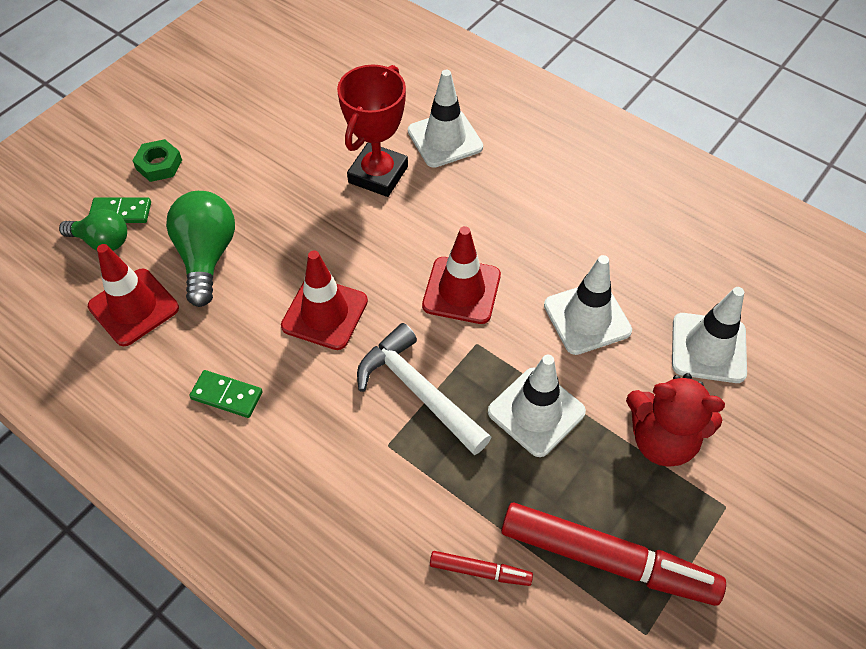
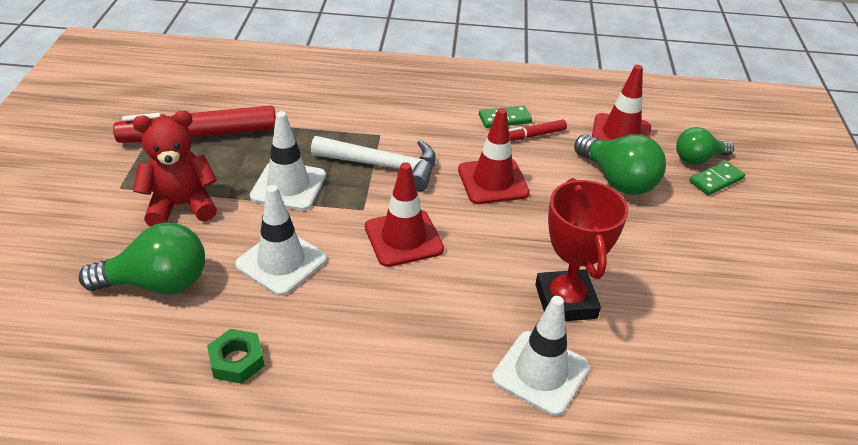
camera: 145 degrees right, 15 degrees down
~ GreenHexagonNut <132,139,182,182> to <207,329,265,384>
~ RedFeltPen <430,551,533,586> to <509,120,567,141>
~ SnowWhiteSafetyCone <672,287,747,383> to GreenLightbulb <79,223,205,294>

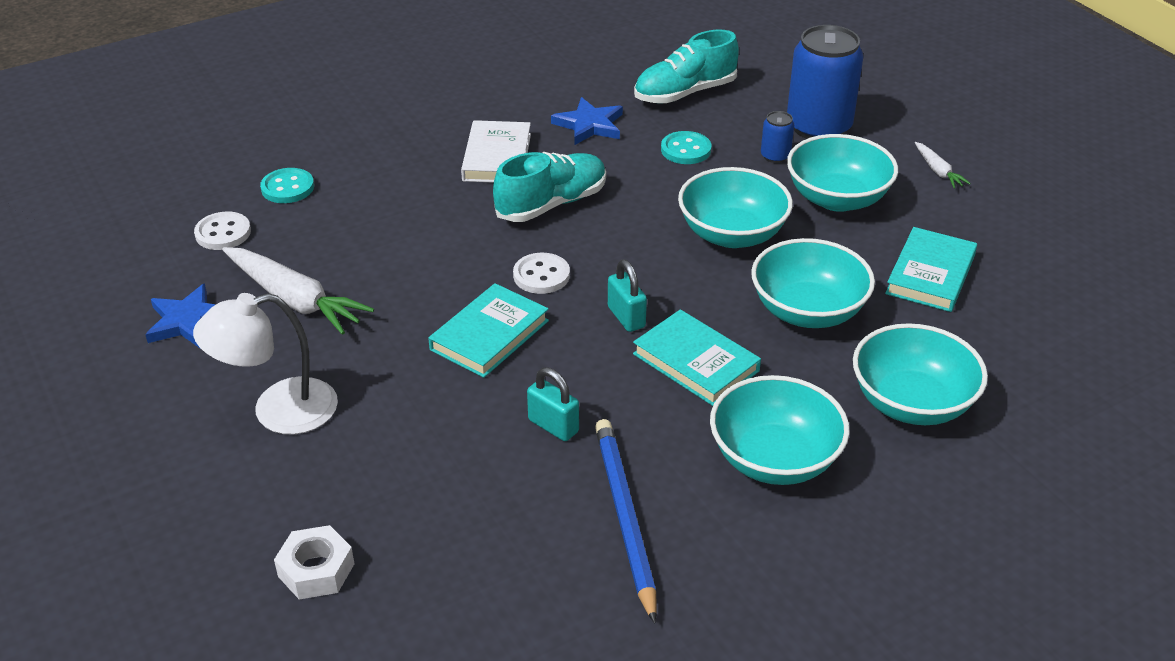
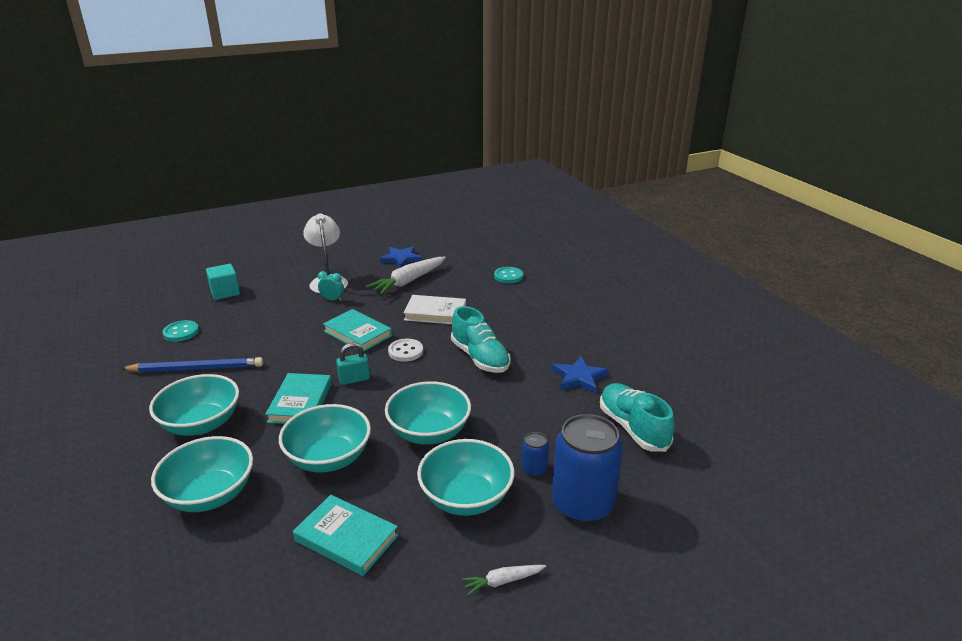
camera: 95 degrees right, 10 degrees down
- SnowWhiteShirtButton <194,212,251,250>
- TealPadlock <527,367,579,441>
+ TealBedsideClock <318,271,344,301>
~ SnowWhiteHardcover <461,120,531,183> to <403,295,466,324>
~ TealShirtButton <661,131,712,164> to <163,320,199,342>
~ SnowWhiteHexagonNut <274,525,354,599> to TealBlock <206,264,240,300>
~ TealHardcover <633,309,761,406> = <265,373,332,424> 45 degrees counterclockwise

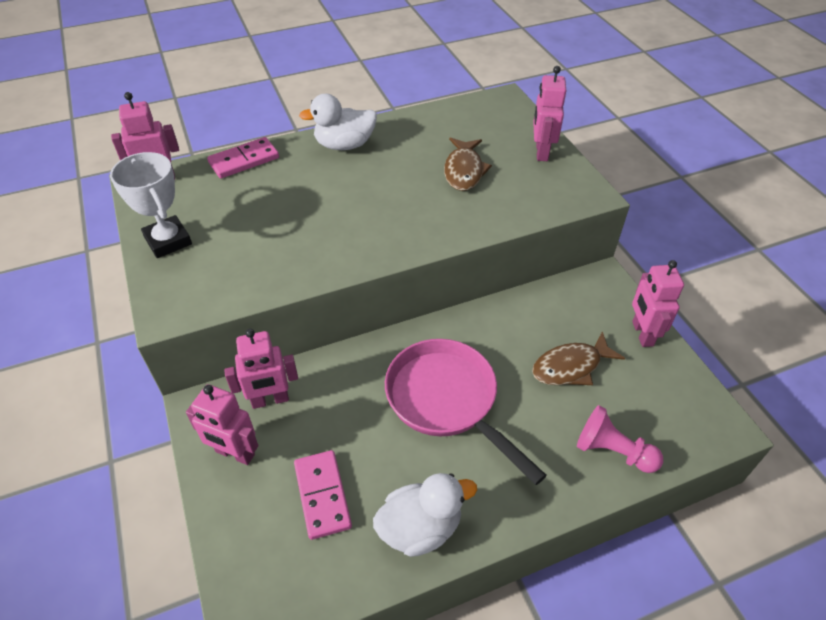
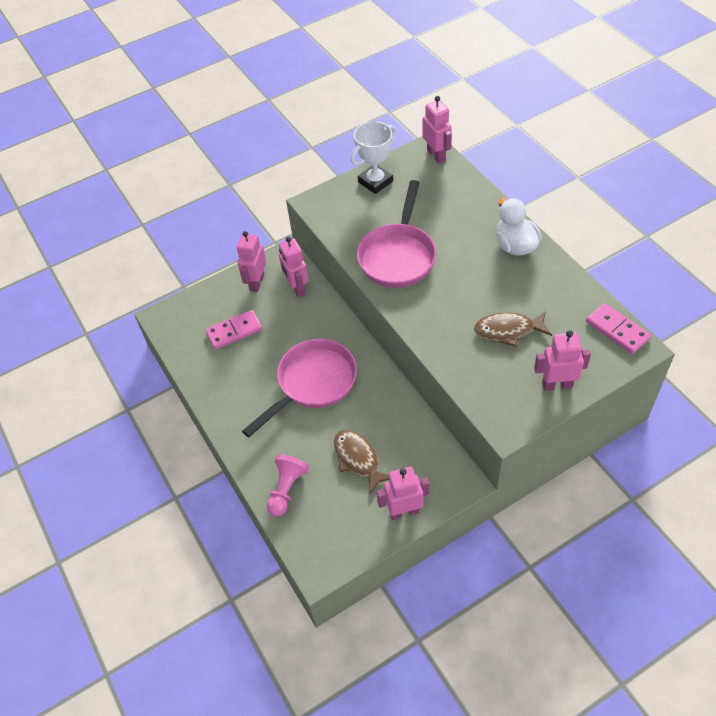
camera: 85 degrees right, 5 degrees up
- SnowWhiteDuck <373,473,477,557>
+ RosePinkPan <357,180,436,288>
~ RosePinkDomino <207,137,279,178> to <586,303,651,354>

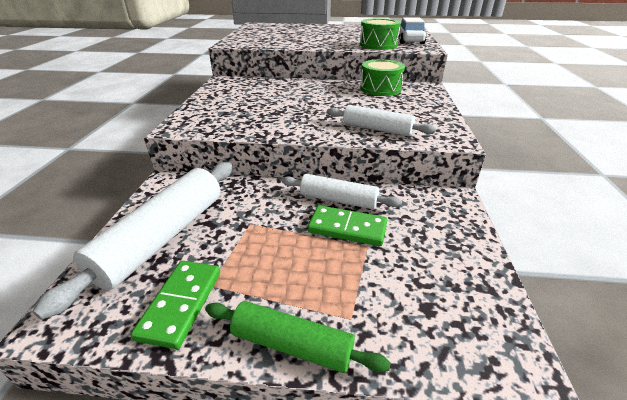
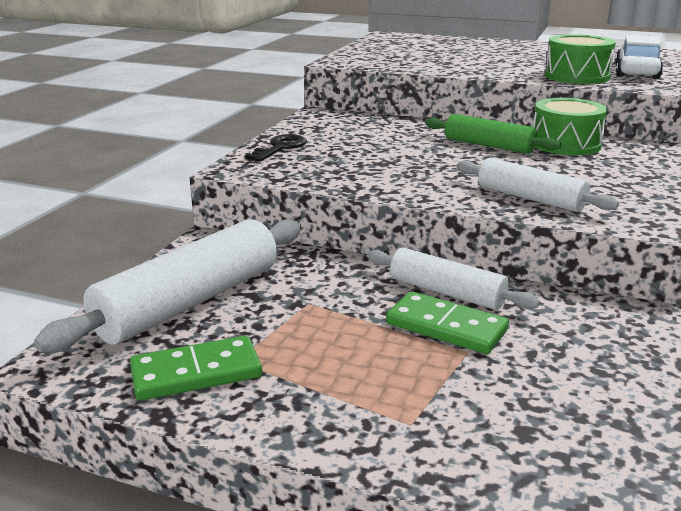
camera: 15 degrees right, 10 degrees down
+ EbonyLatchkey <245,134,307,162>
~ GreenDoughRoller <205,301,391,373> to <425,114,561,154>
~ GreenDomino <131,261,220,349> = <130,336,262,401> 45 degrees clockwise

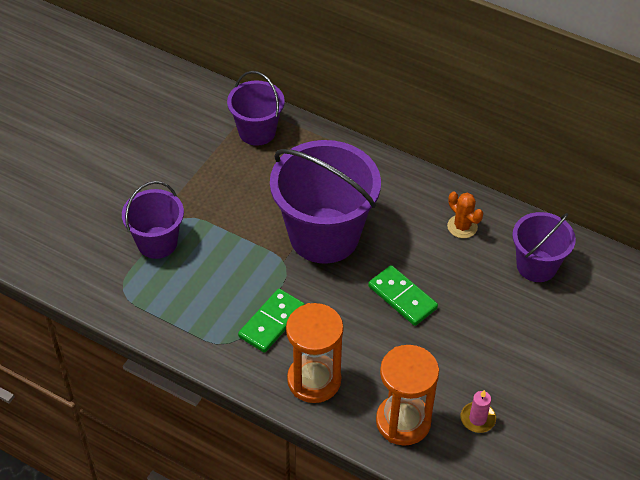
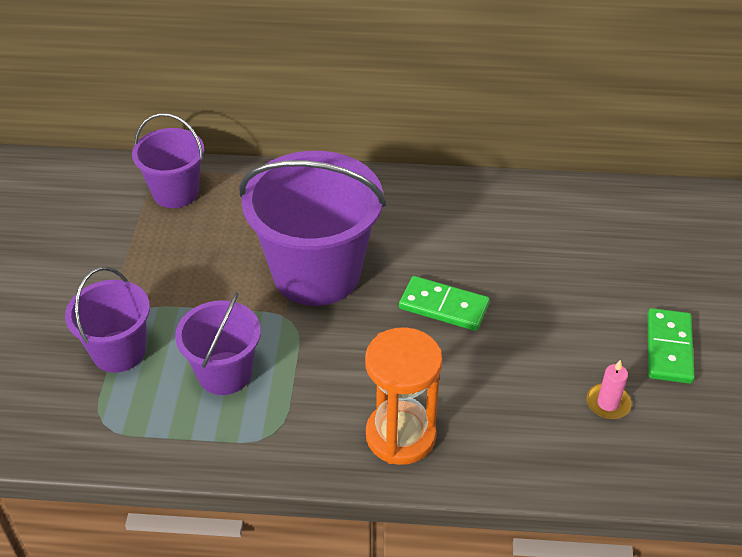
camera: 25 degrees left, 5 degrees down
- BrightOrangeSandTimer <376,345,439,446>
- BrightOrangePricklyPlant <447,192,483,238>
~ GreenDomino <238,289,305,353> to <648,308,695,384>
~ RoyalPurplePail <512,212,576,282> to <175,292,261,395>

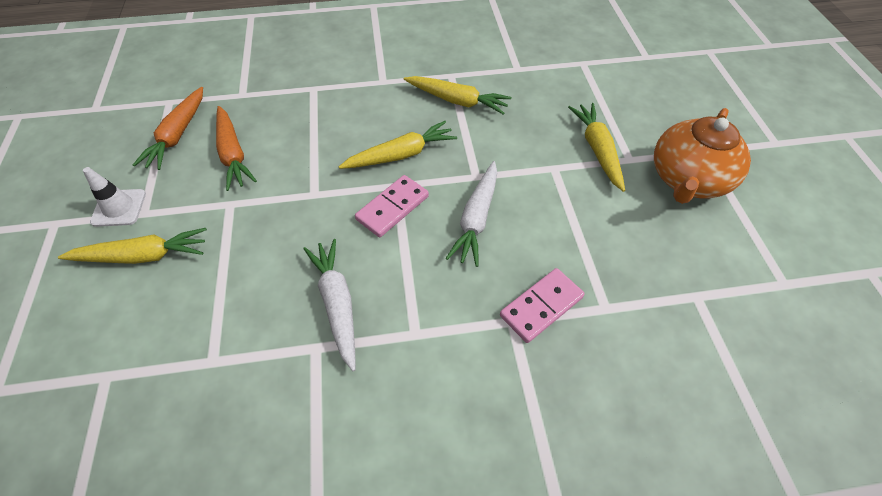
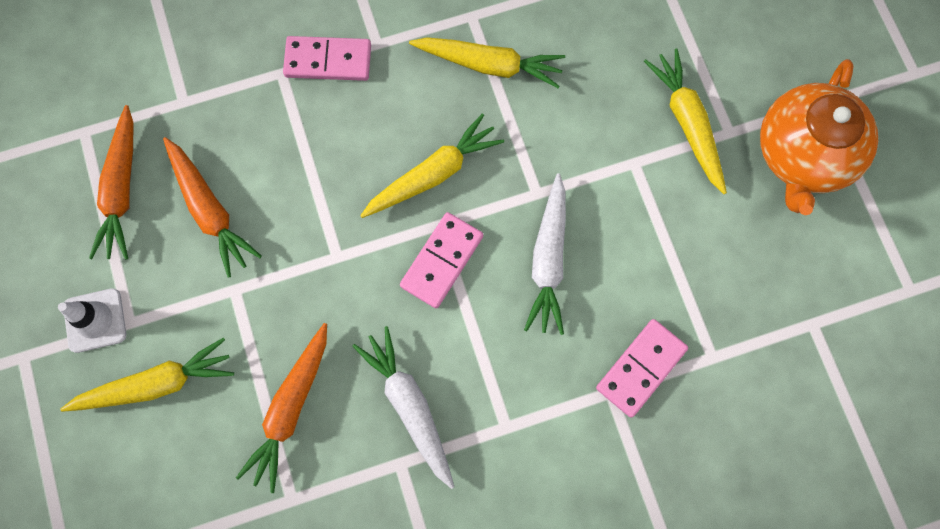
camera: 10 degrees left, 20 degrees up
+ BrightOrangeToyCarrot <236,323,327,493>
+ RosePinkDomino <283,36,371,81>

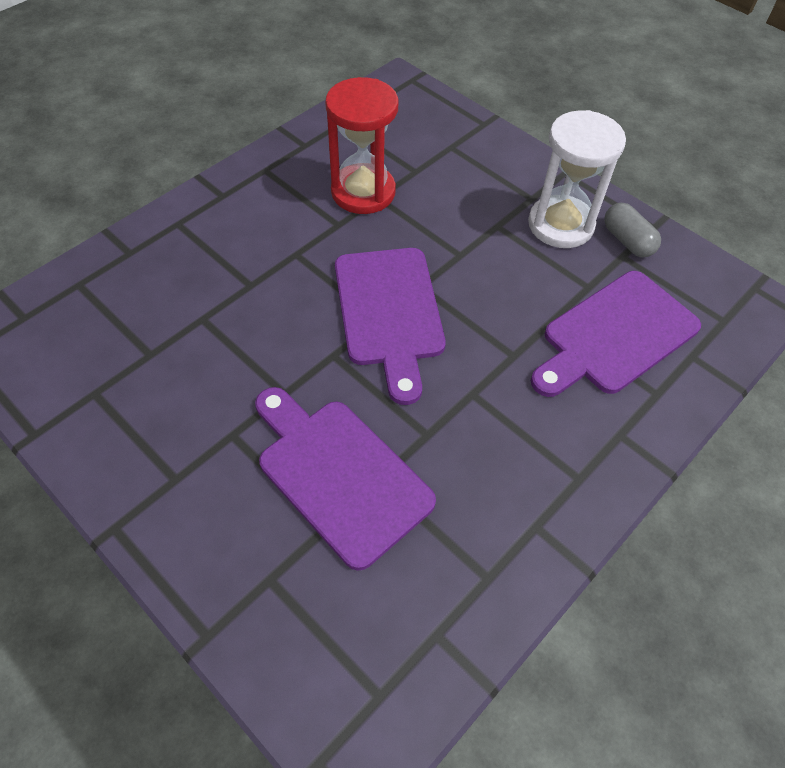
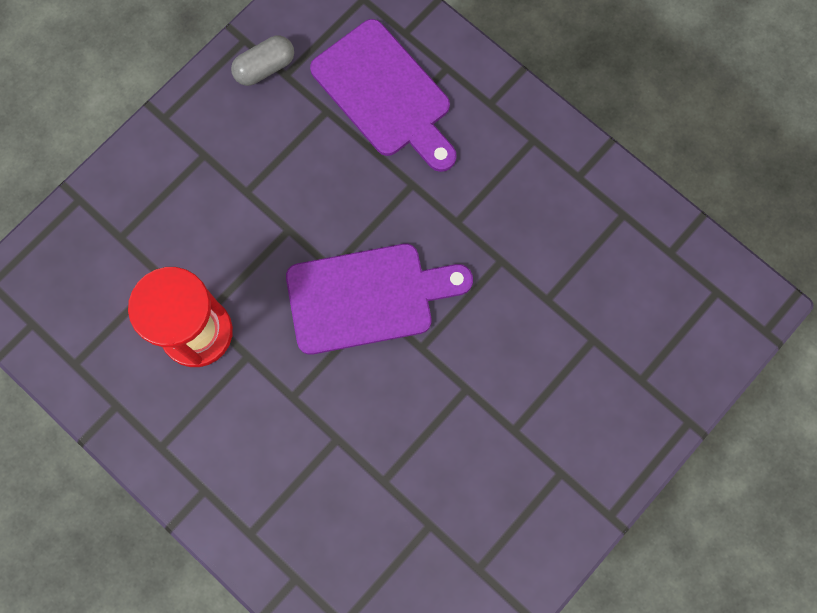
camera: 90 degrees left, 20 degrees up
- RoyalPurpleBreadBoard <255,387,436,571>
- SnowWhiteSandTimer <528,110,626,248>

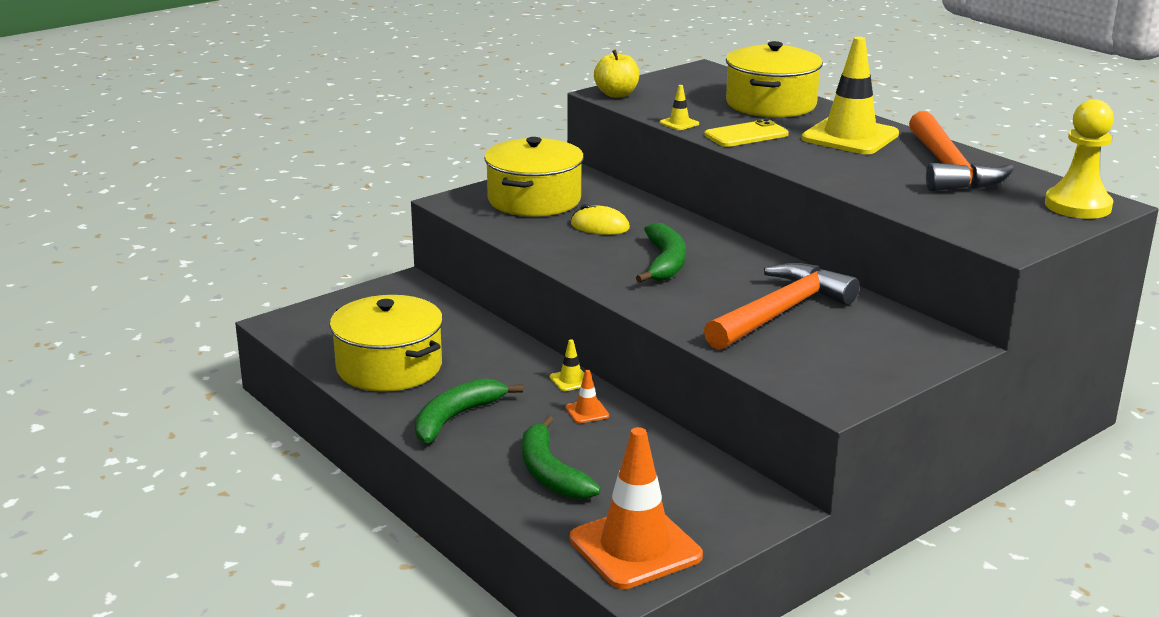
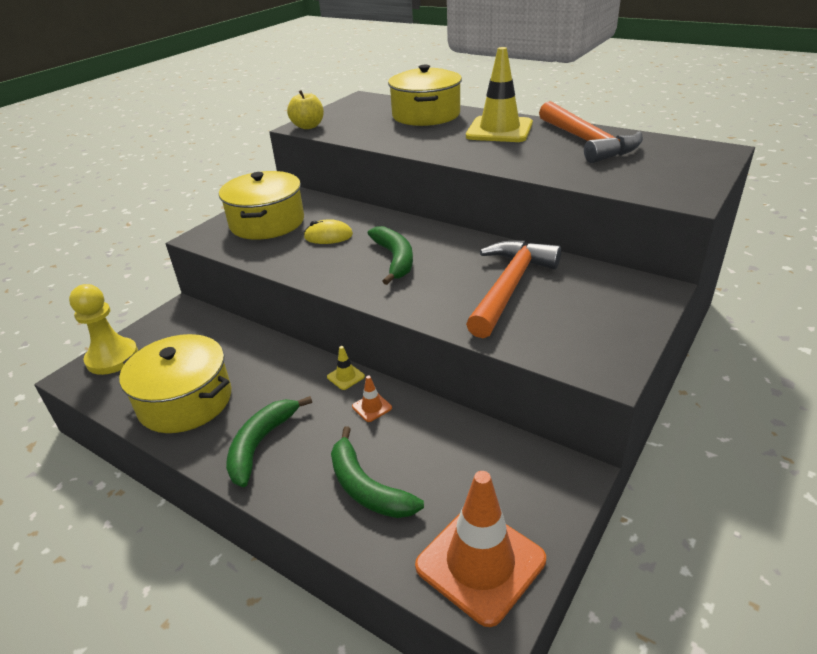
camera: 15 degrees left, 10 degrees up
- GoldenSafetyCone <659,85,699,130>
- GoldenSmartphone <704,119,789,147>
~ GoldenGamePawn <1045,99,1114,219> to <69,284,138,375>

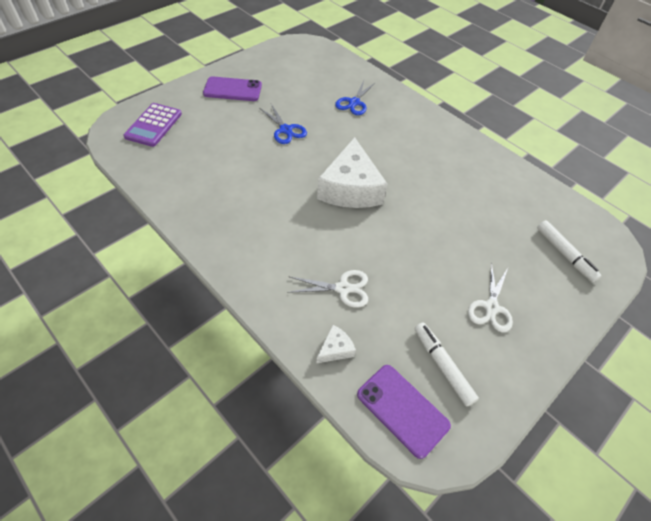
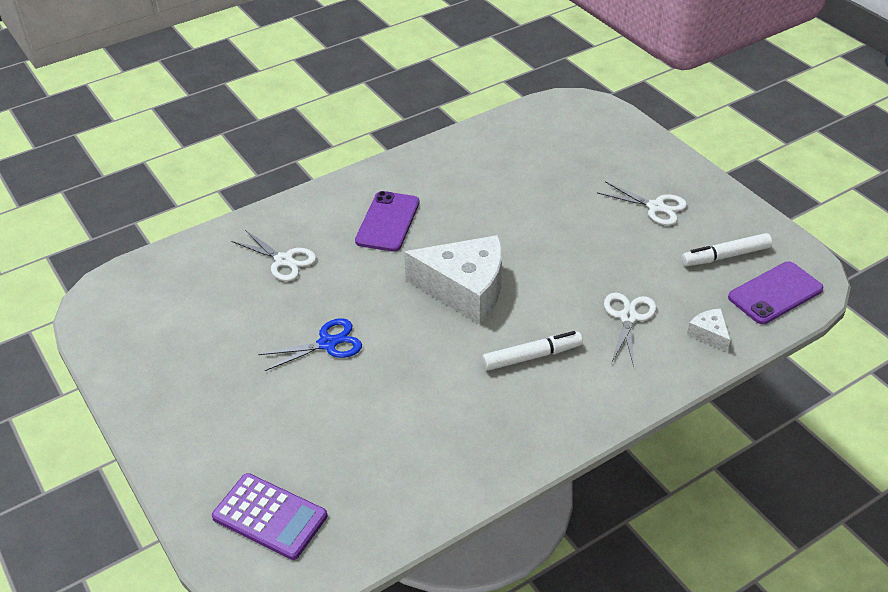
camera: 75 degrees left, 10 degrees down
~ RoyalPurpleSmartphone <203,76,262,101> to <355,191,420,252>
~ SnowWhiteFeltPen <537,220,601,282> to <482,331,583,371>
~ RoyalBluePairOfScissors <335,81,376,115> to SnowWhitePairOfScissors <231,230,316,281>

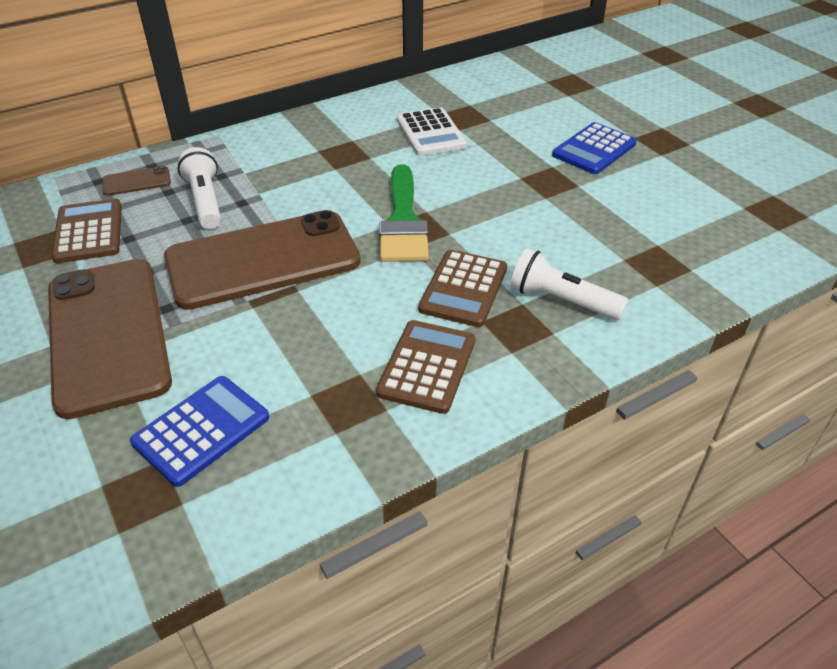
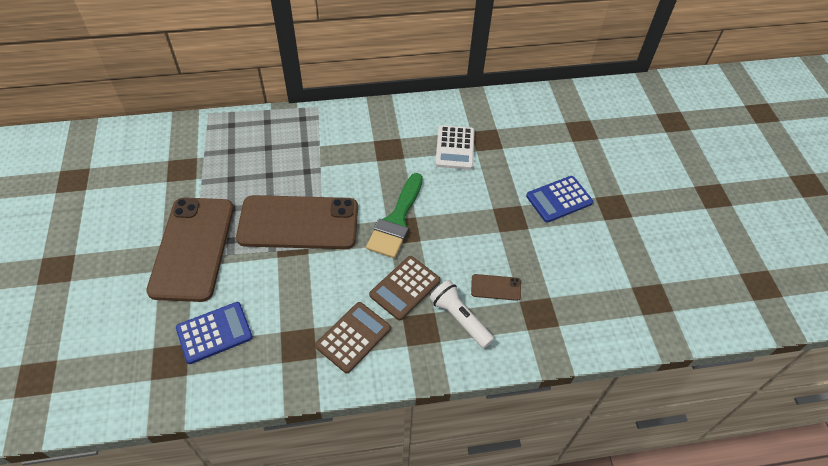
camera: 20 degrees right, 10 degrees up
- BrownCalculator <52,199,122,263>
- SnowWhiteTorch <178,147,221,229>
~ BrownSmartphone <102,166,171,196> to <471,274,521,301>

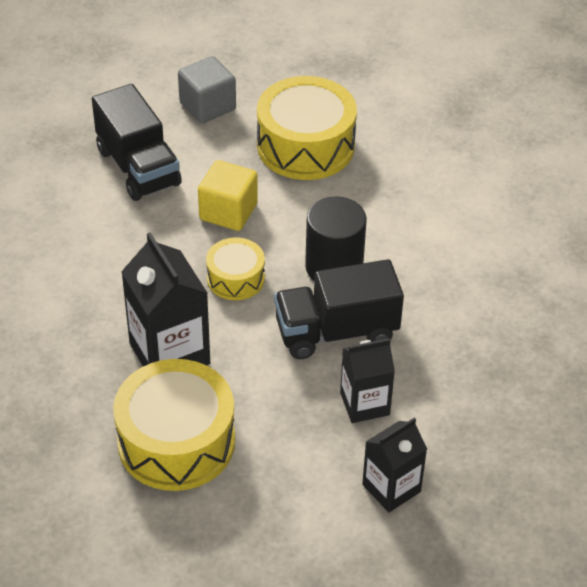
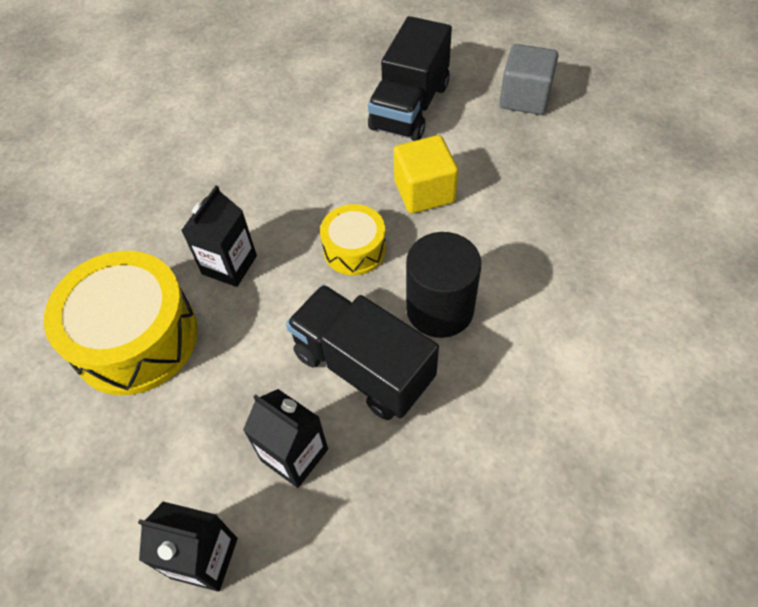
camera: 55 degrees right, 10 degrees up
- GoldenToyDrum <257,76,357,180>
~ EbonyJuiceCarton <121,232,210,366> = <181,185,257,287> x0.64

